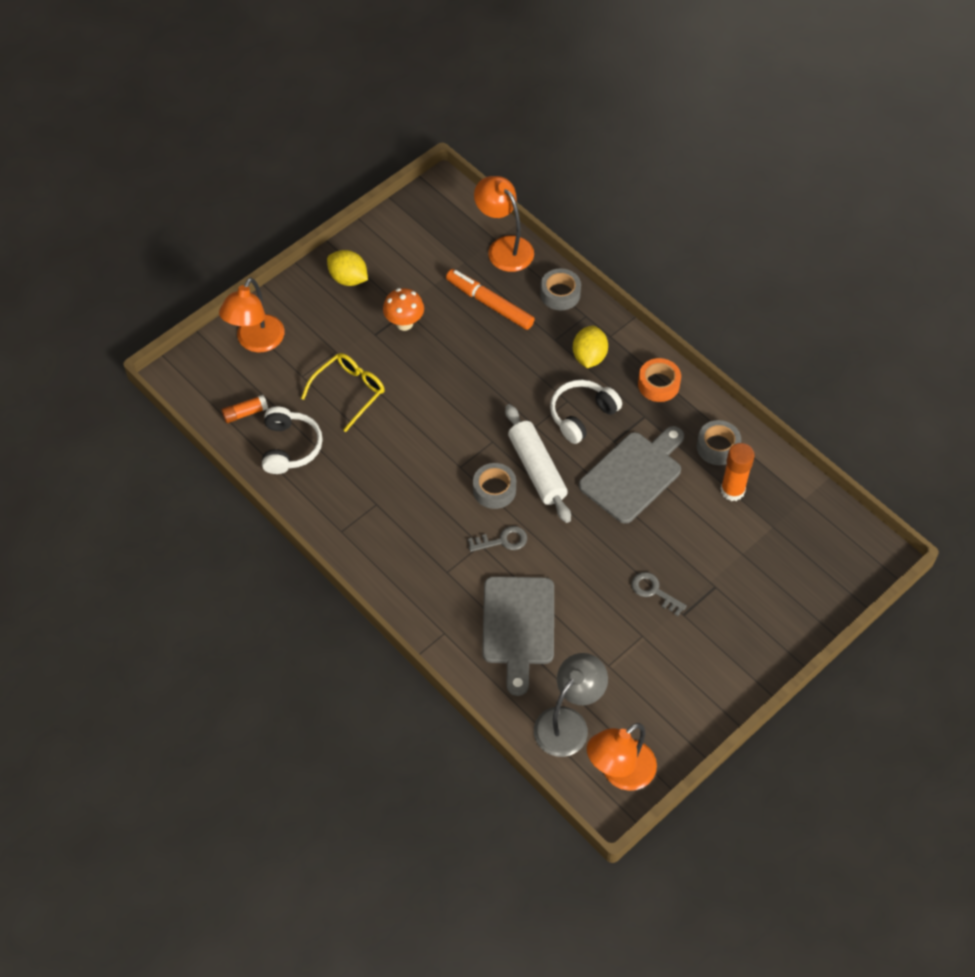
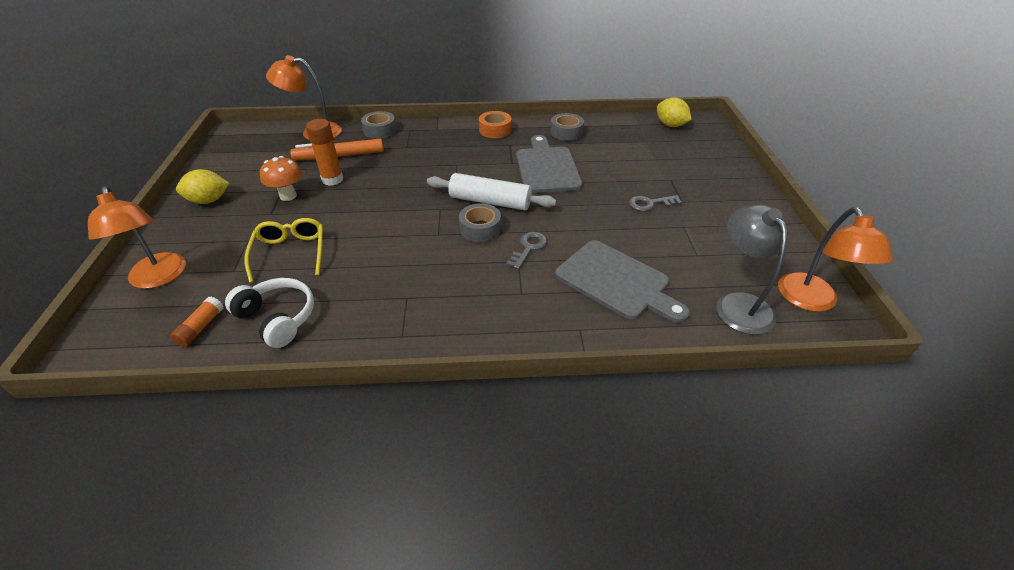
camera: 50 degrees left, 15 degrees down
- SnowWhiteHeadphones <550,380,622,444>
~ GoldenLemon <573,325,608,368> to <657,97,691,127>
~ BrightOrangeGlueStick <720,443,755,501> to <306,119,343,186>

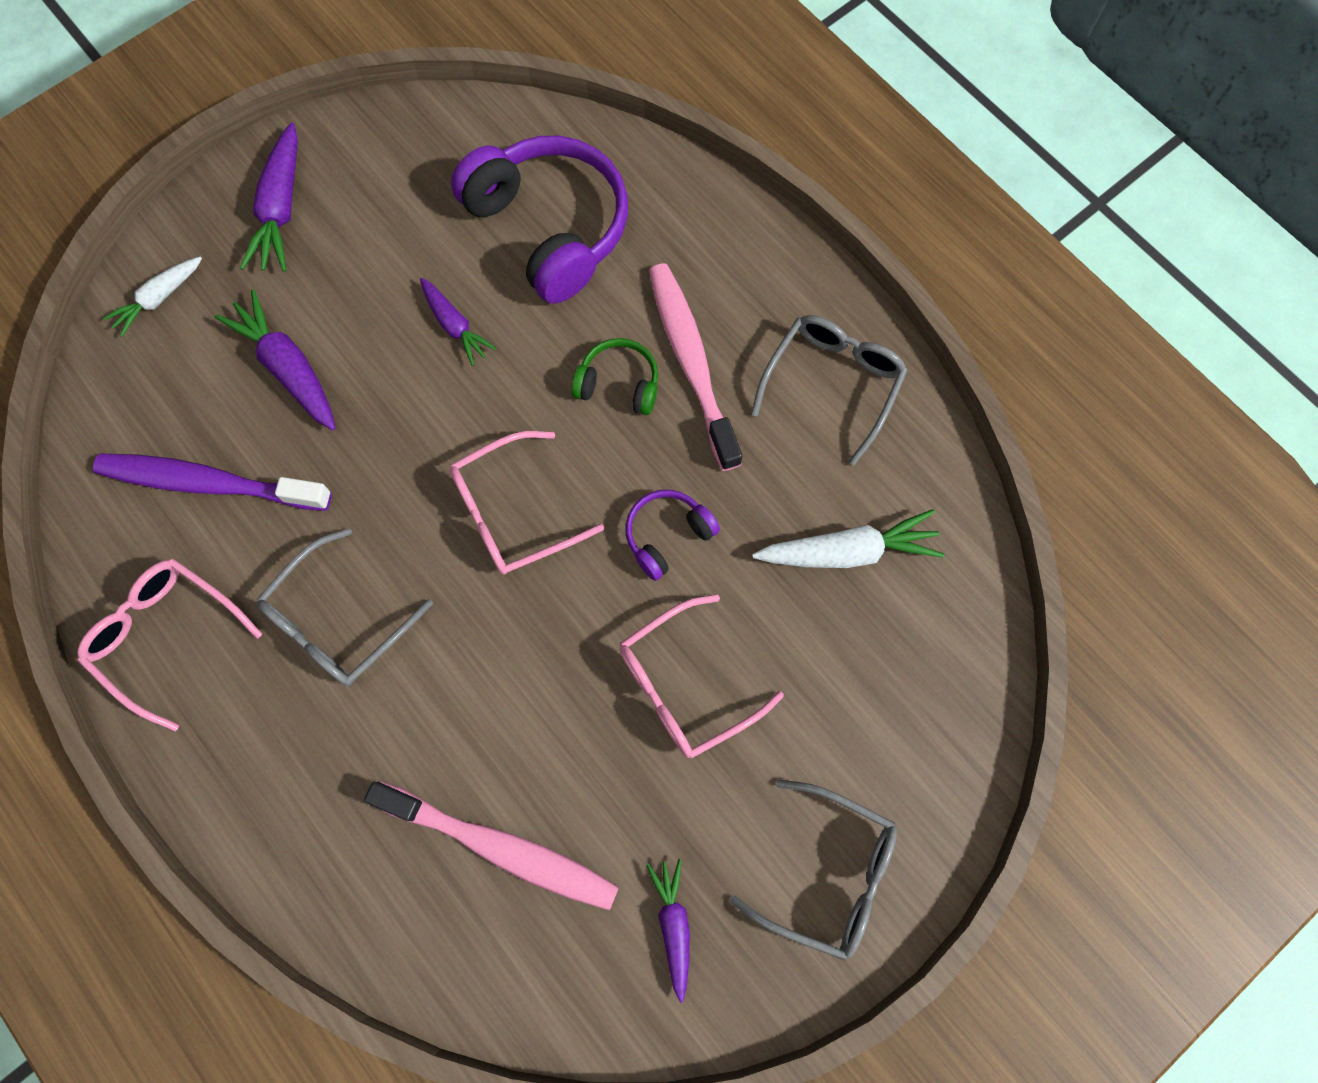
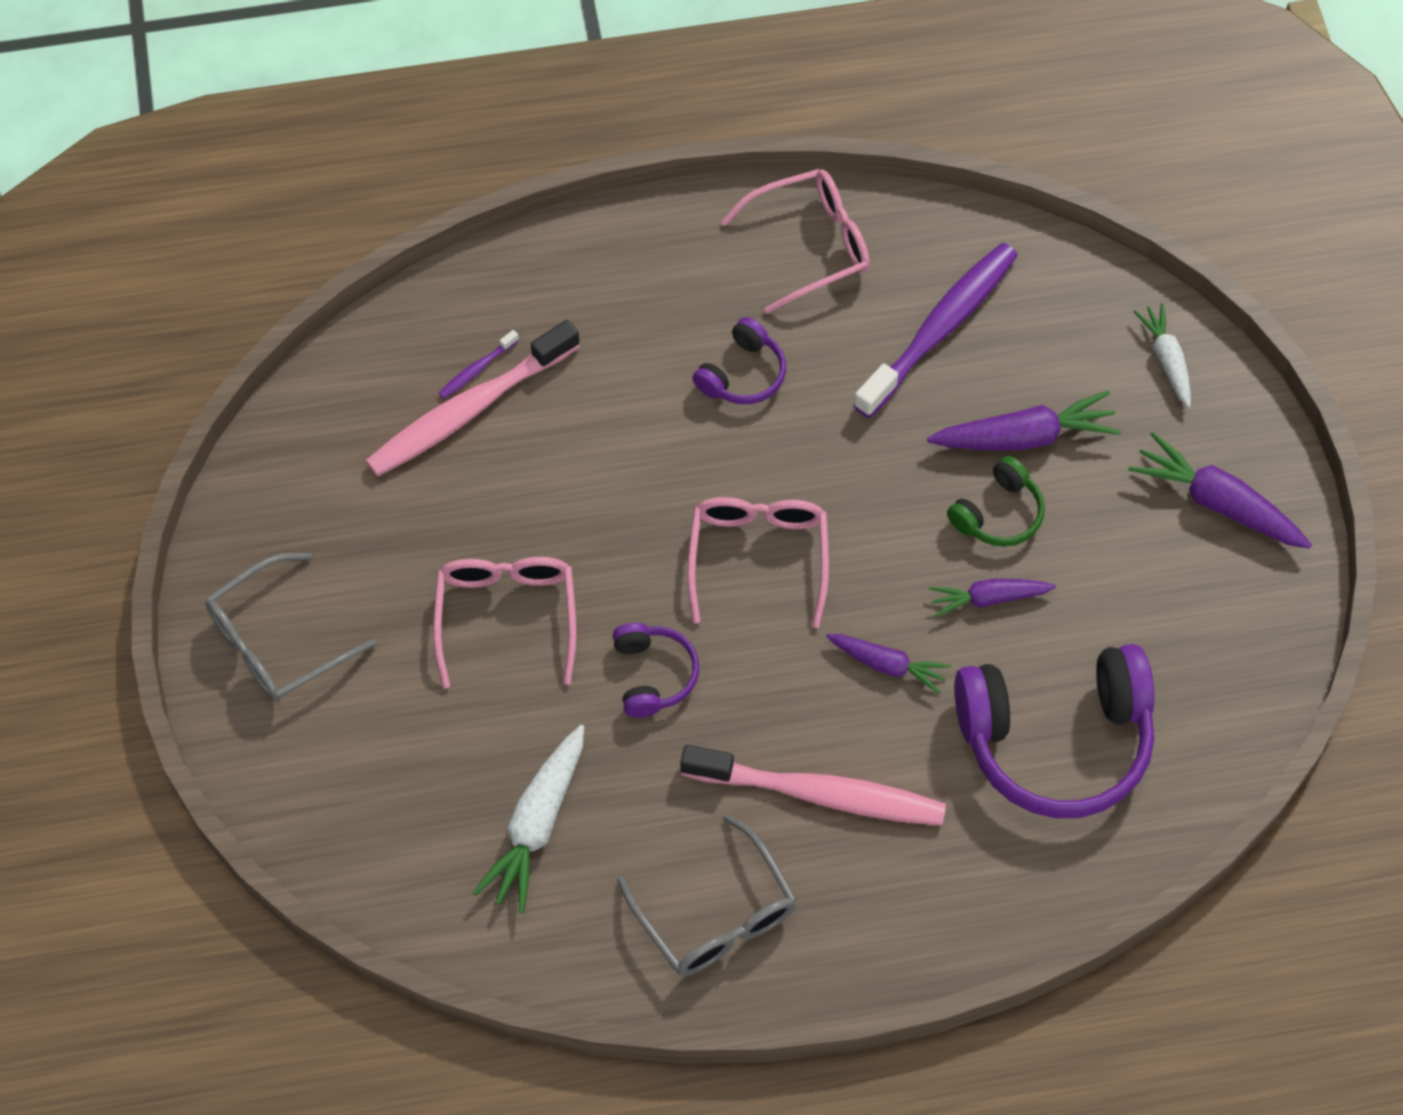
camera: 120 degrees right, 10 degrees down
+ RoyalPurpleToothbrush <439,330,519,399>
~ GreenHeadphones <571,338,658,415> to <947,456,1045,547>
~ RoyalPurpleToyCarrot <647,859,690,1003> to <826,634,951,694>
~ AshGreyEyeglasses <256,528,433,686> to RoyalPurpleHeadphones <692,317,786,404>

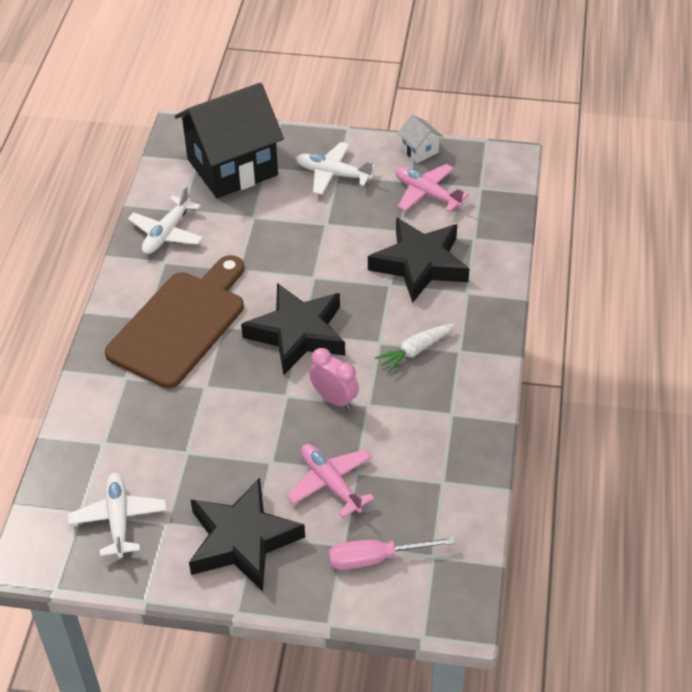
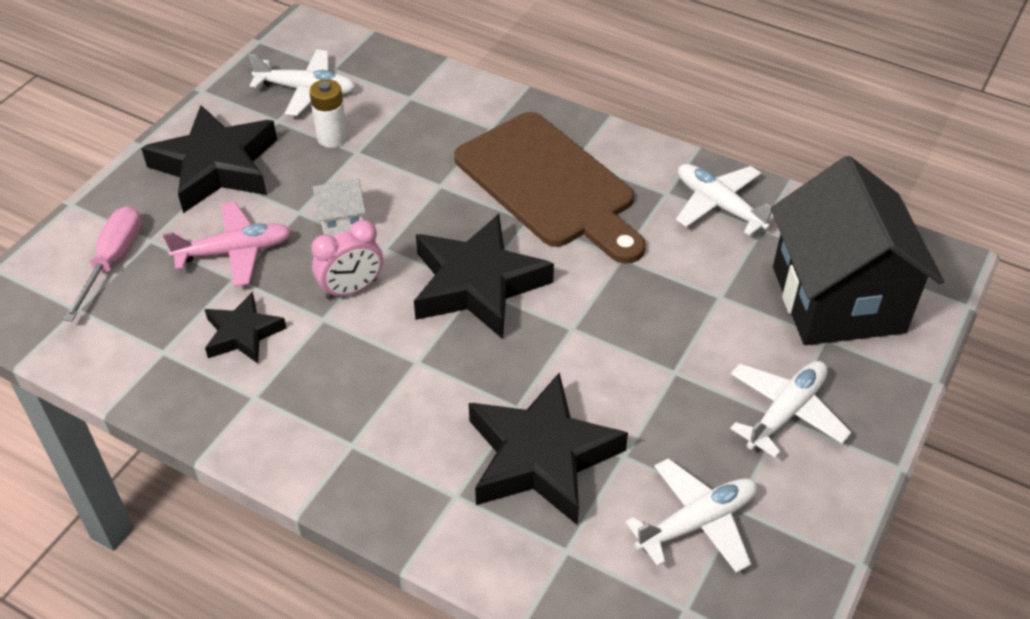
camera: 110 degrees right, 0 degrees up
- SnowWhiteToyCarrot <375,324,455,373>
+ EbonyStar <204,292,286,363>
+ SnowWhiteBattery <309,79,348,148>
~ SnowWhiteCottage <398,115,443,163> to <312,178,366,236>
~ RosePinkAeroplane <395,164,469,212> to SnowWhiteAeroplane <626,458,757,573>

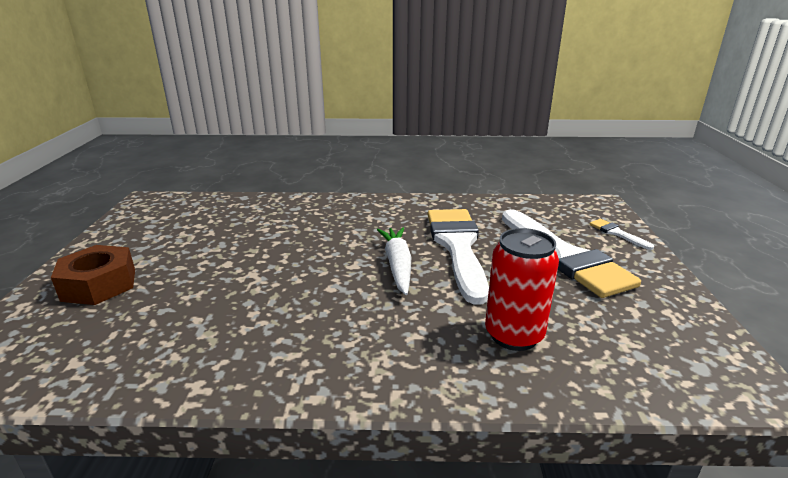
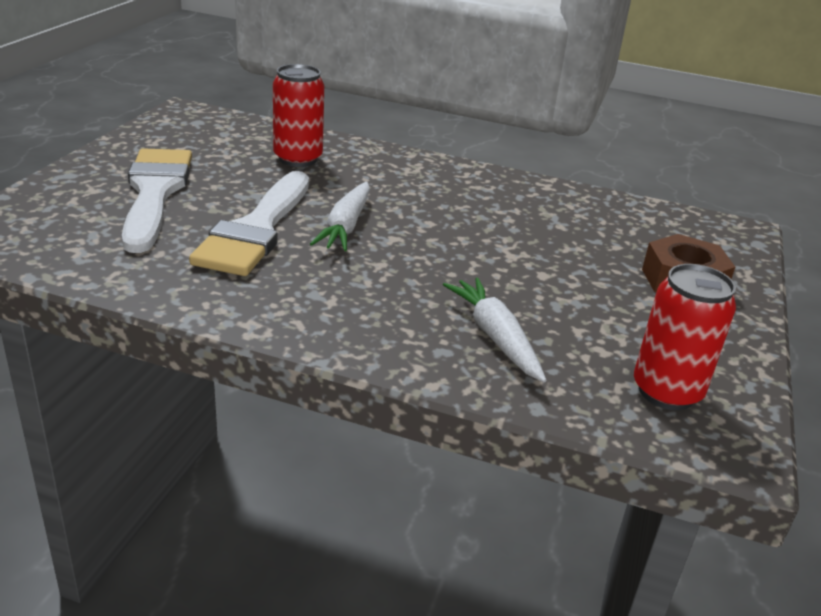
camera: 165 degrees left, 5 degrees up
- SnowWhitePaintbrush <589,219,654,250>
+ SnowWhiteToyCarrot <443,277,546,382>
+ RedSodaCan <634,264,736,410>

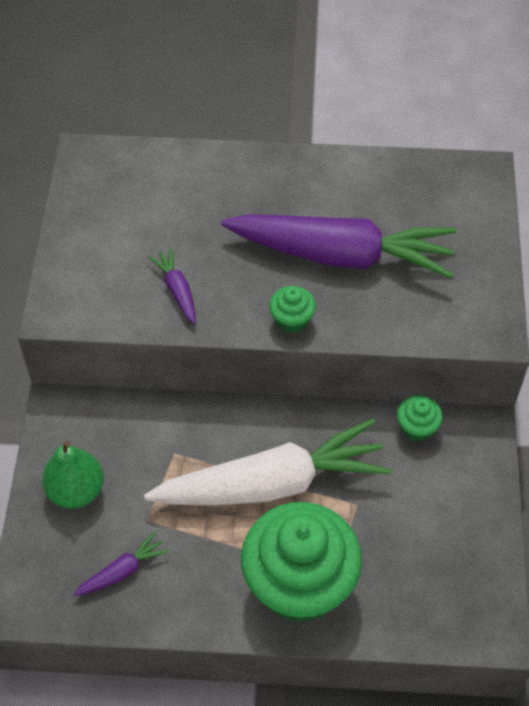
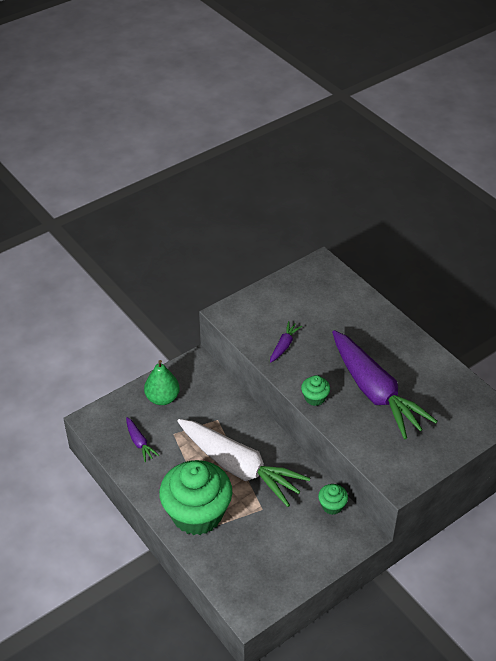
camera: 50 degrees right, 10 degrees down
~ RoyalPurpleToyCarrot <73,532,169,596> = <126,417,159,462> 45 degrees clockwise

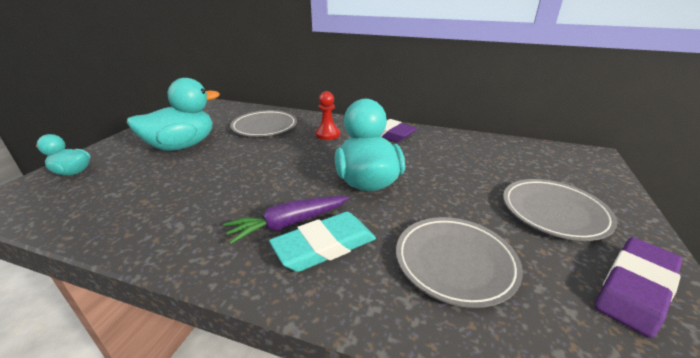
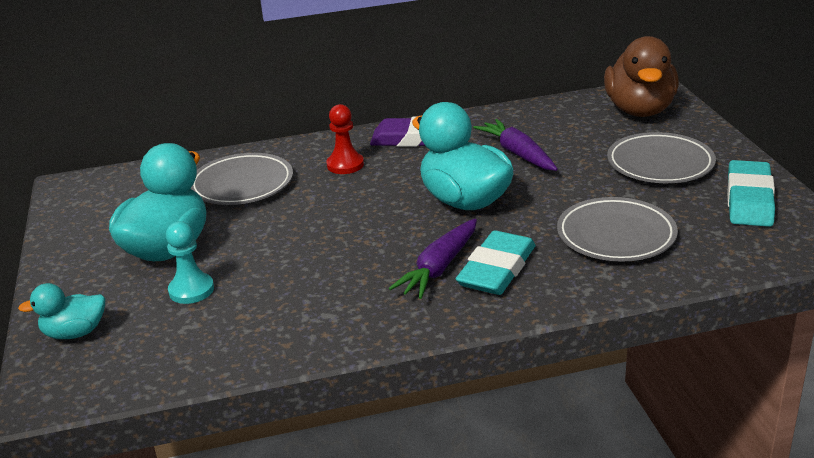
camera: 30 degrees left, 0 degrees up
+ TealGamePawn <166,221,214,304>
+ RoyalPurpleToyCarrot <473,119,558,171>
+ BrownDuck <604,36,679,117>
~ RoyalPurpleEraser <595,237,682,338> to TealEraser <727,160,775,227>

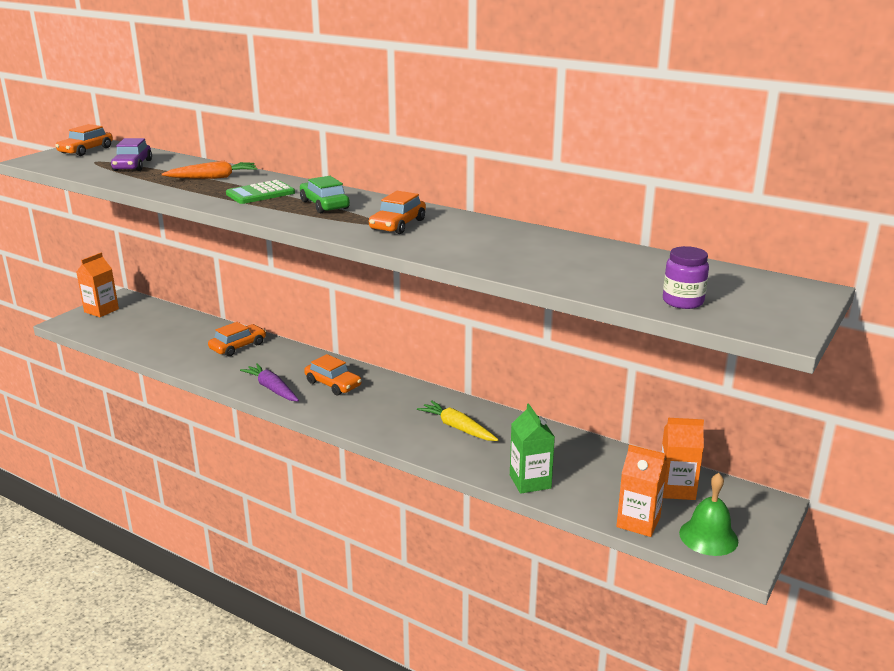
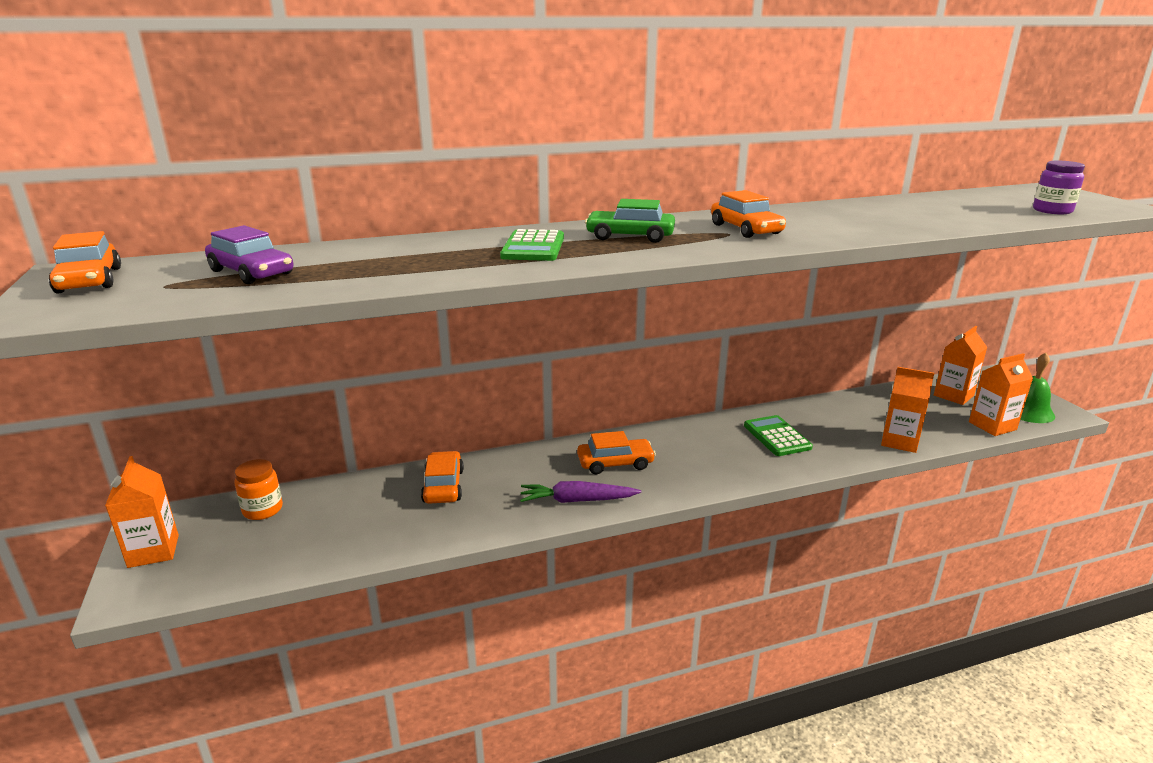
camera: 50 degrees left, 0 degrees up
- BrightOrangeToyCarrot <162,161,257,179>
+ BrightOrangeJamJar <234,459,283,520>
~ GoldenToyCarrot <417,400,499,441> to GreenCalculator <744,415,813,456>
~ GreenJuiceCarton <510,404,555,494> to BrightOrangeJuiceCarton <881,367,934,453>

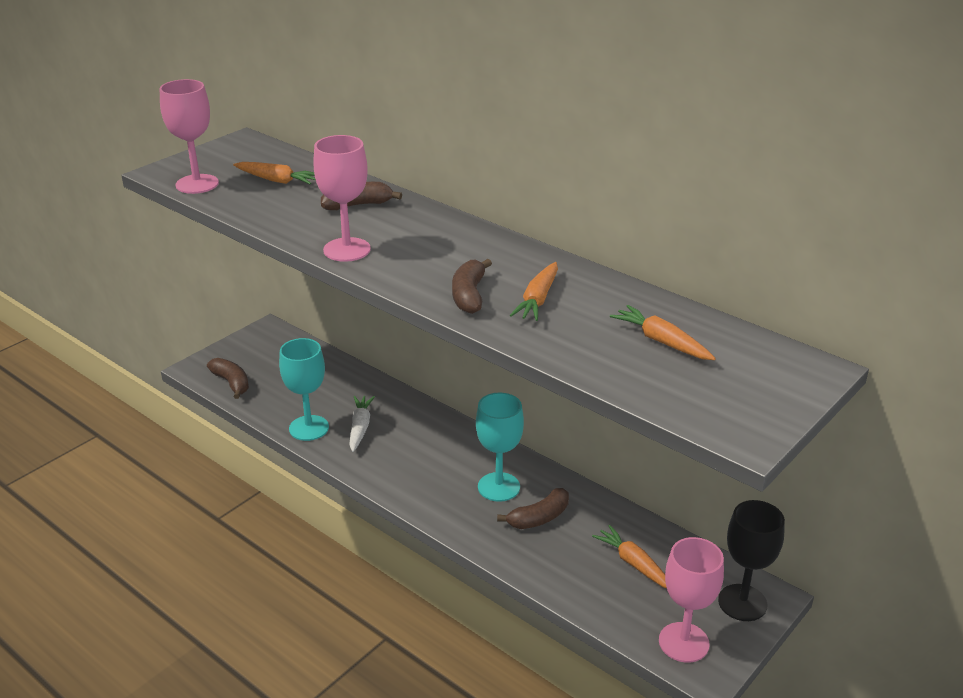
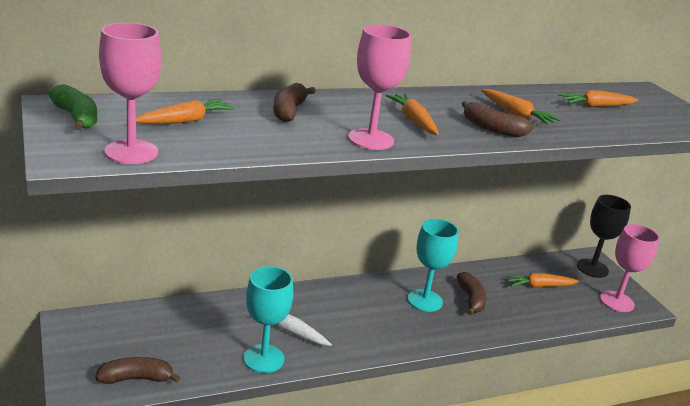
camera: 65 degrees left, 5 degrees down
+ GreenToyBanana <48,84,97,130>
+ BrightOrangeToyCarrot <385,94,439,135>

